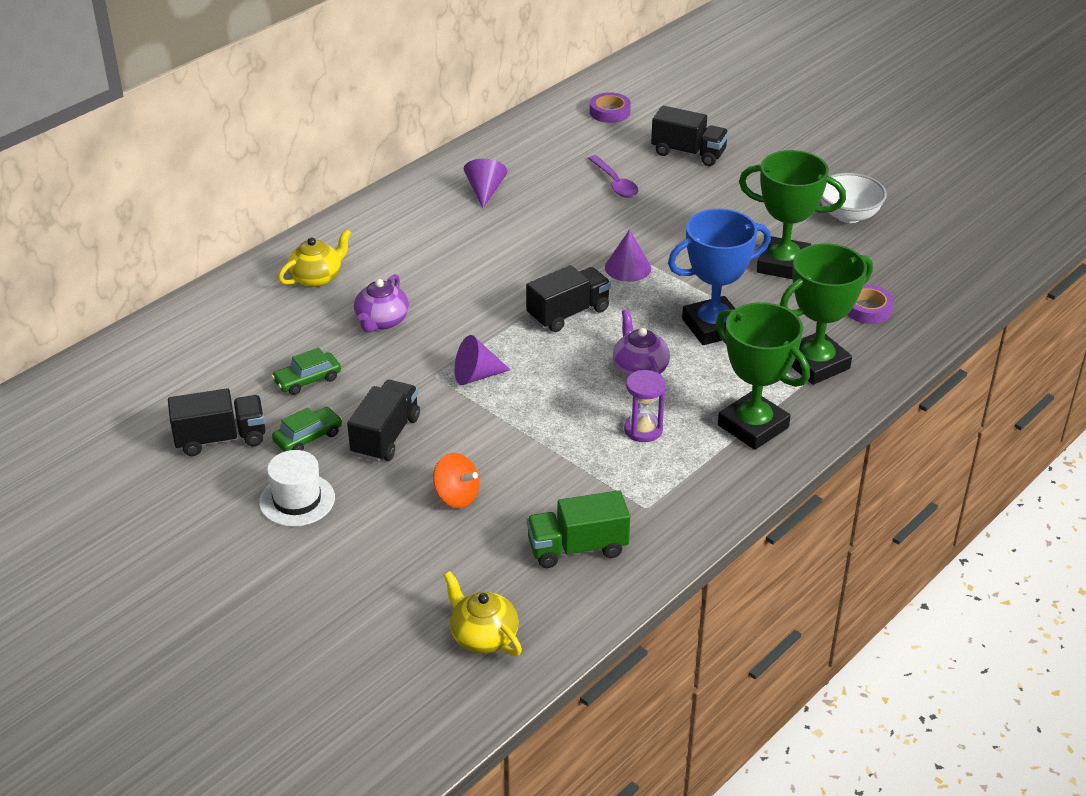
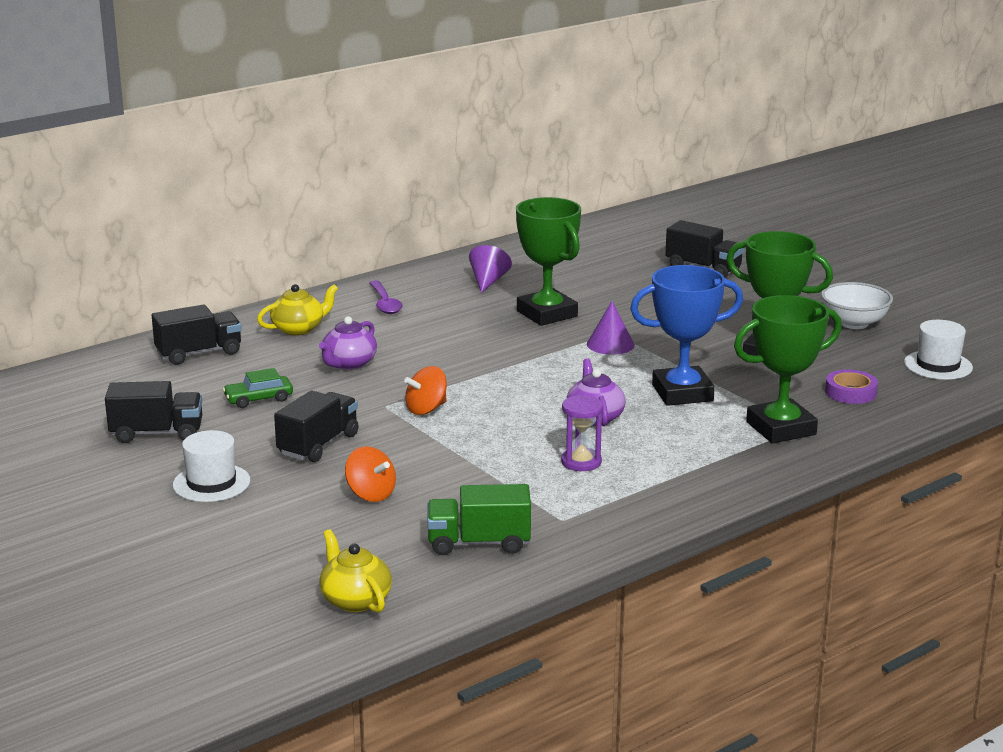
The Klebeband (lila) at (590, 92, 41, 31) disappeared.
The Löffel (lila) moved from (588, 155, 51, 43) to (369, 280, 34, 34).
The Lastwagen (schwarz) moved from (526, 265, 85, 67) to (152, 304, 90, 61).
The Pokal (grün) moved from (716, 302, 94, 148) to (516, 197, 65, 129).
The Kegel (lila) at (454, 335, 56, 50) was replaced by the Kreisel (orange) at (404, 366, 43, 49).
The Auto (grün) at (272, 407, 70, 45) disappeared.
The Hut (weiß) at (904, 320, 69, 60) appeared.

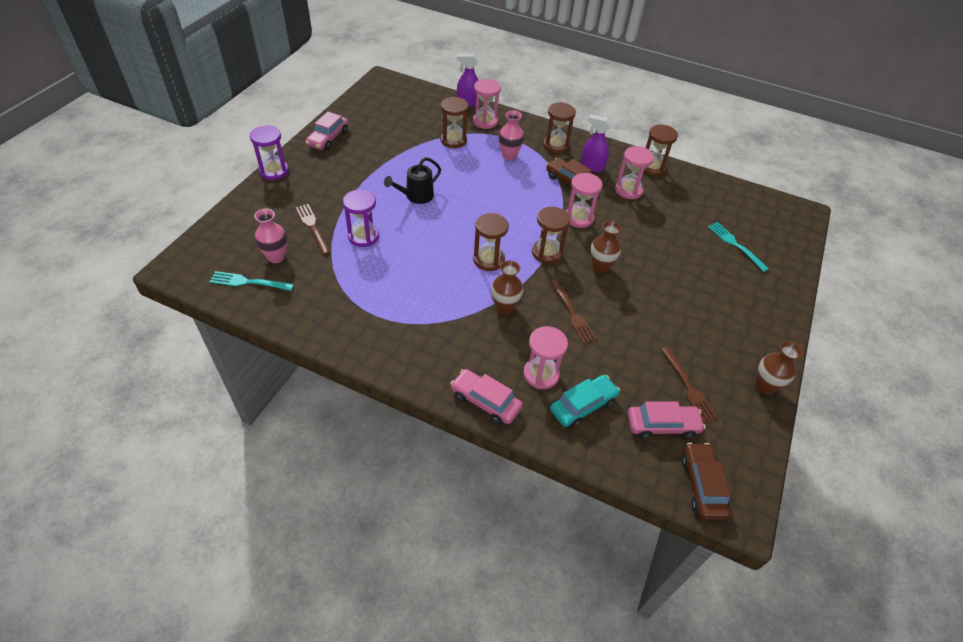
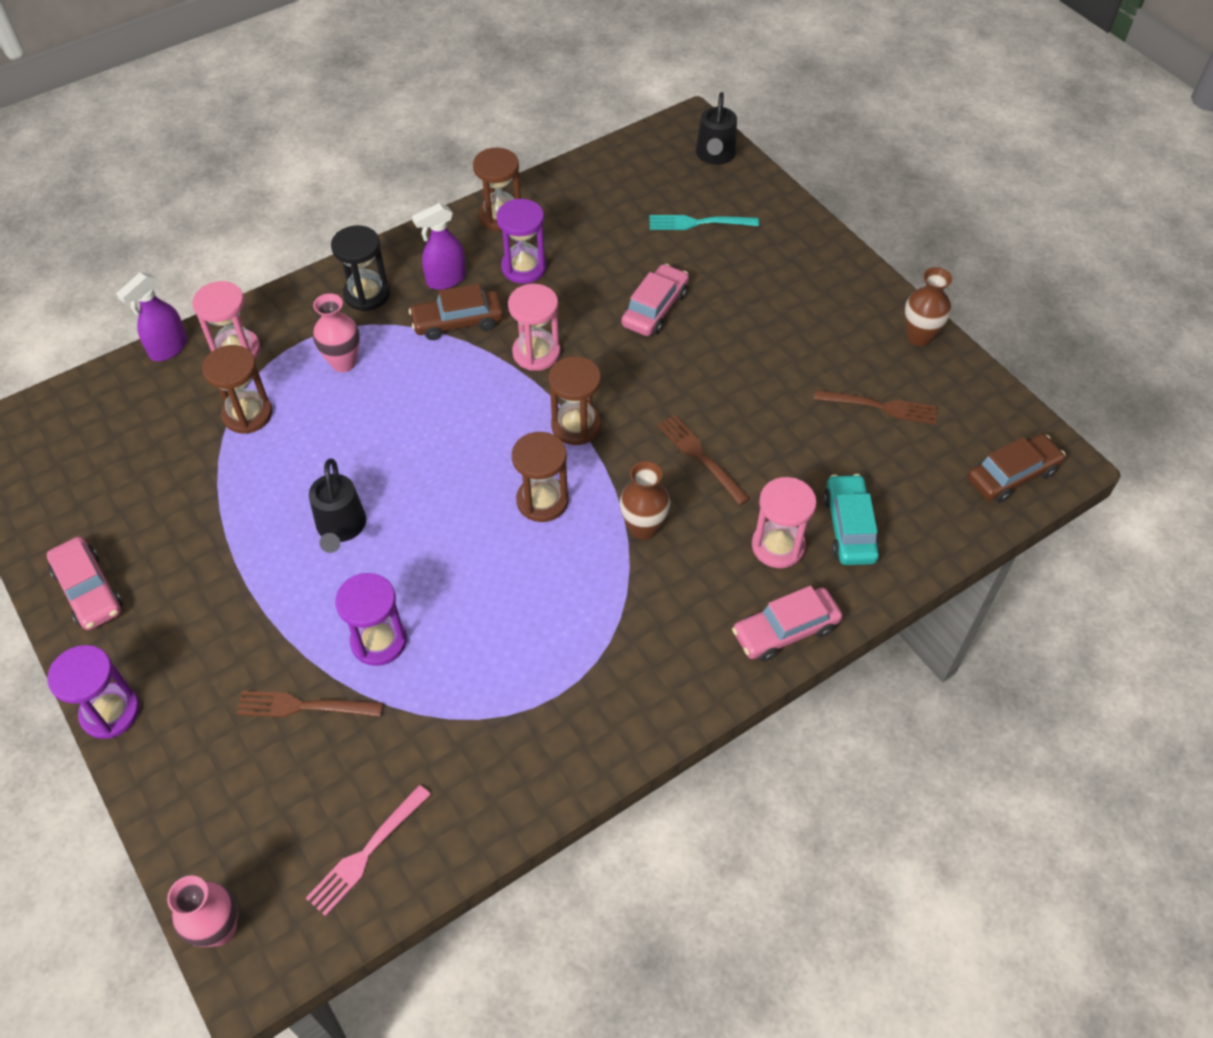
The Sanduhr (braun) at (543, 102, 33, 51) became the Sanduhr (schwarz) at (331, 225, 59, 86).
The Sanduhr (rosa) at (615, 146, 39, 53) became the Sanduhr (lila) at (496, 199, 51, 85).
The Vase (rosa) moved from (254, 209, 33, 54) to (167, 875, 71, 72).
The Vase (braun) at (591, 221, 31, 53) disappeared.
The Gabel (türkis) at (209, 271, 85, 20) became the Gabel (rosa) at (306, 785, 125, 132).
The Gabel (braun) at (550, 279, 47, 65) turned 135 degrees counterclockwise.
The Auto (rosa) moved from (627, 401, 78, 38) to (621, 264, 68, 72).
The Auto (braun) at (681, 443, 50, 77) turned 120 degrees clockwise.
The Gießkanne (schwarz) at (696, 92, 41, 73) appeared.

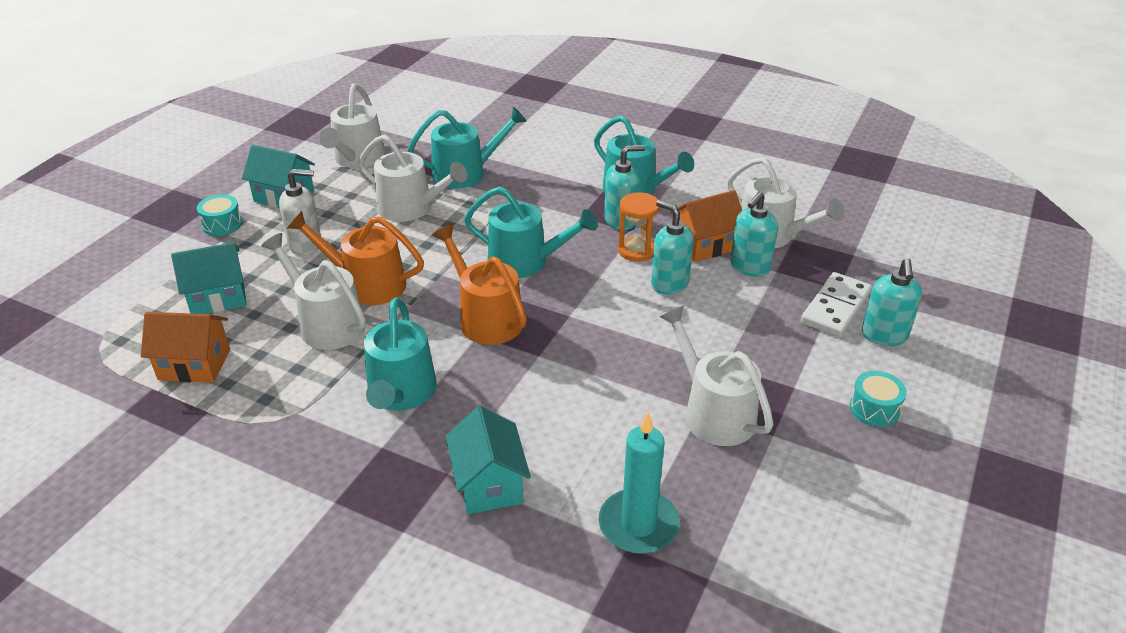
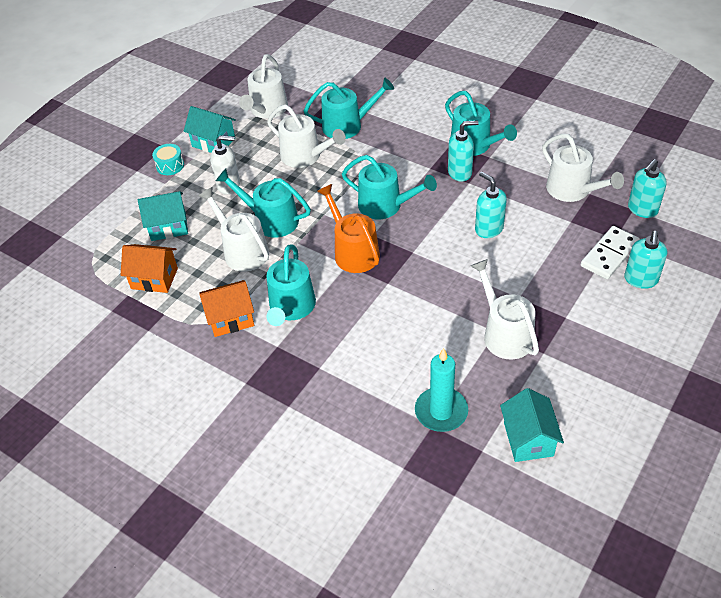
The Haus (orange) moved from (671, 190, 71, 72) to (200, 280, 54, 57).
The Sanduhr (orange) at (618, 192, 42, 70) disappeared.
The Seifenspender (türkis) moved from (730, 192, 48, 85) to (628, 159, 39, 59).
The Gießkanne (orange) at (287, 211, 137, 94) became the Gießkanne (türkis) at (216, 169, 95, 69).
The Trommel (türkis) at (849, 371, 58, 56) disappeared.
The Haus (türkis) moved from (446, 406, 85, 108) to (500, 388, 64, 74).

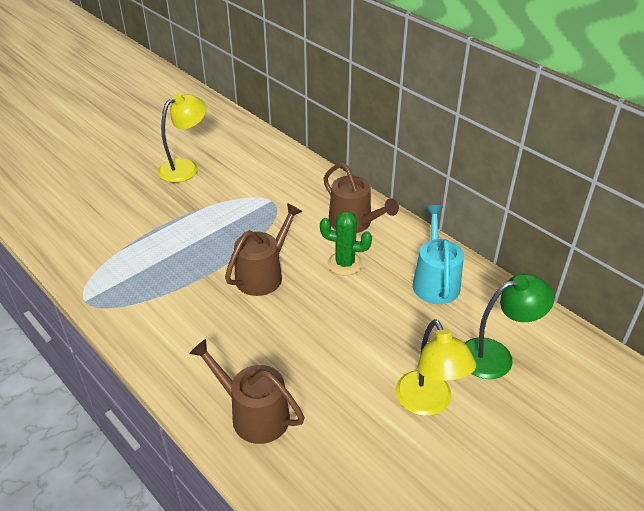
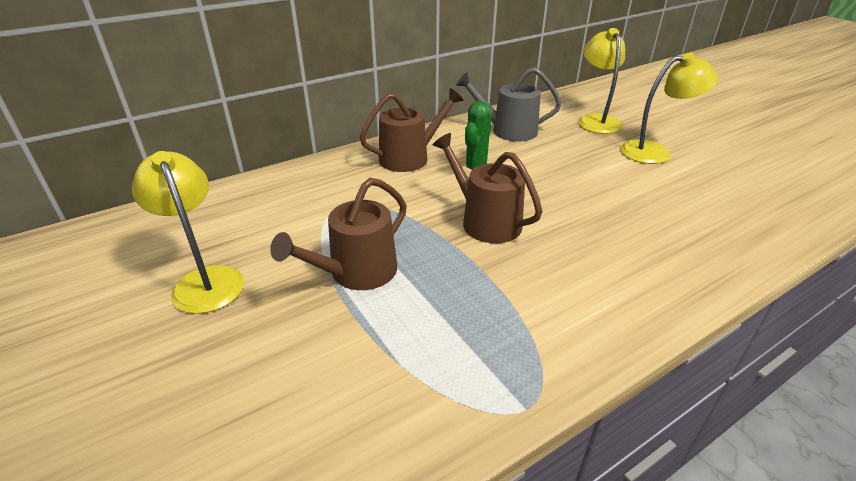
The Gießkanne (türkis) at (413, 205, 51, 99) became the Gießkanne (grau) at (456, 67, 106, 75).
The Lampe (grün) at (465, 273, 90, 106) became the Lampe (gelb) at (578, 28, 47, 106).
The Gießkanne (braun) moved from (189, 339, 115, 105) to (270, 178, 137, 112).

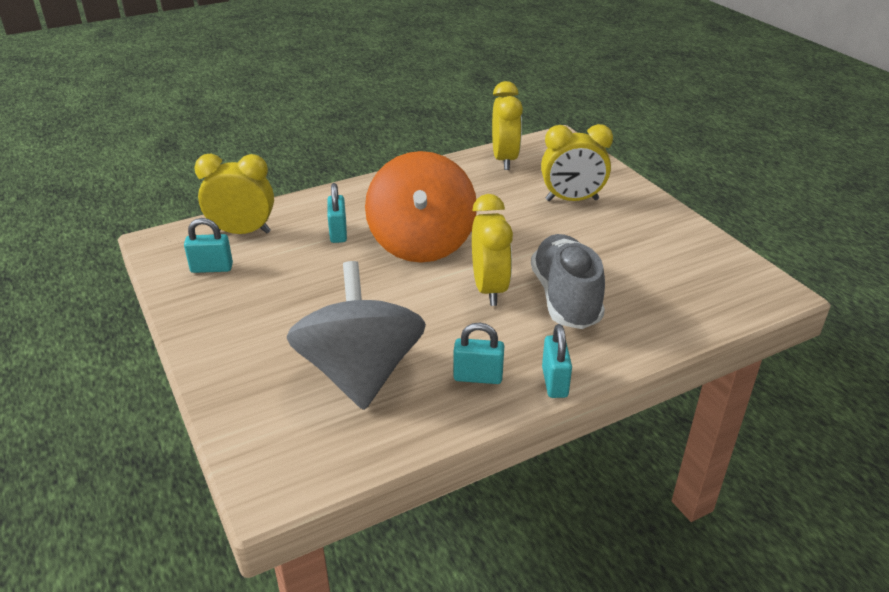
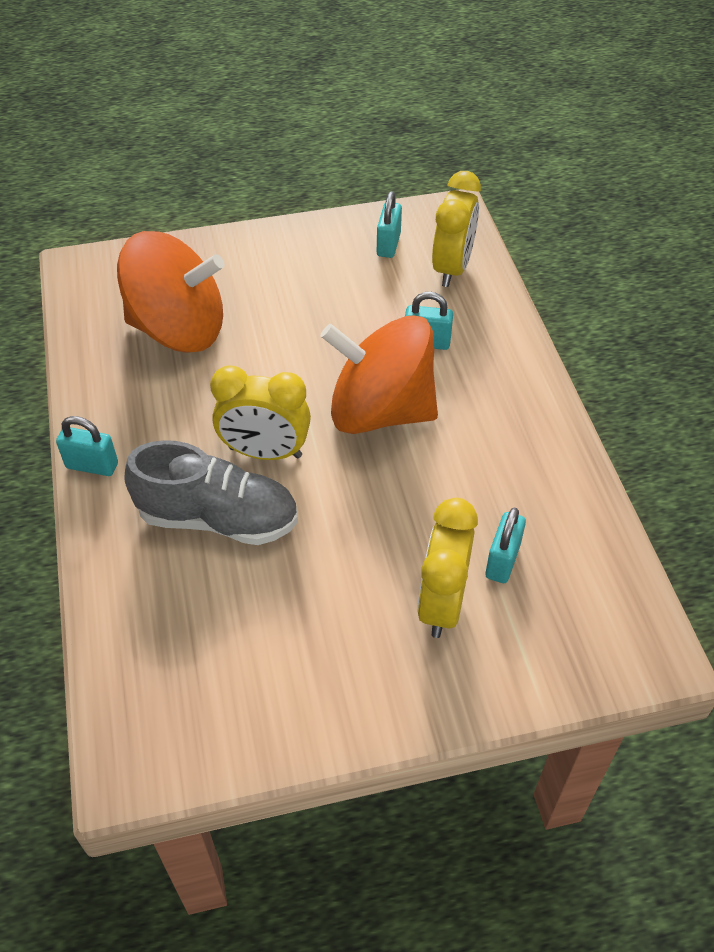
The Wecker (gelb) at (492, 81, 31, 89) disappeared.
The Kreisel (grau) at (287, 261, 139, 149) became the Kreisel (orange) at (117, 231, 107, 122).
The Vorhängeschloss (türkis) moved from (453, 323, 51, 61) to (485, 507, 41, 76).

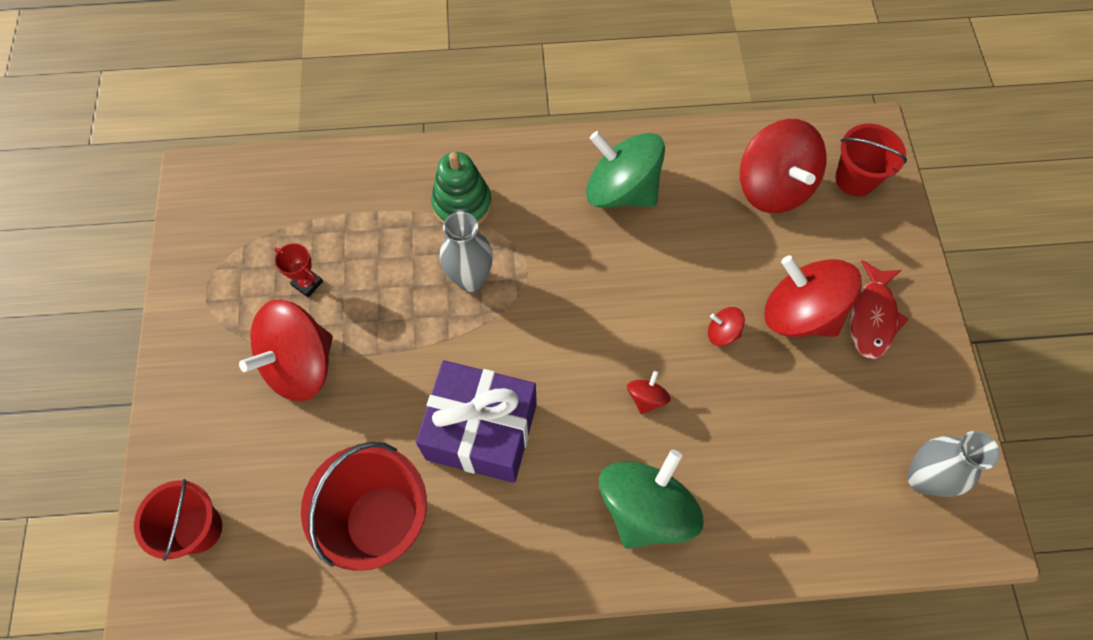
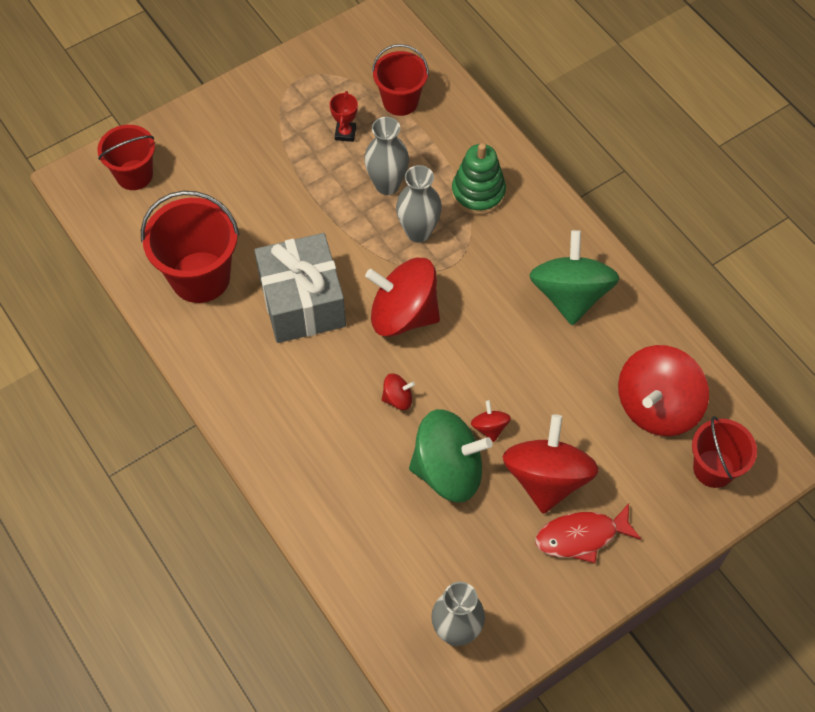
The Kreisel (rot) moved from (239, 300, 94, 101) to (365, 258, 75, 79).
The Geschenk (lila) at (416, 360, 121, 123) became the Geschenk (grau) at (254, 233, 92, 110).
The Kreisel (grün) moved from (599, 449, 104, 100) to (409, 409, 83, 93).
The Eimer (rot) at (372, 44, 57, 72) appeared.
The Vase (grau) at (364, 117, 45, 78) appeared.

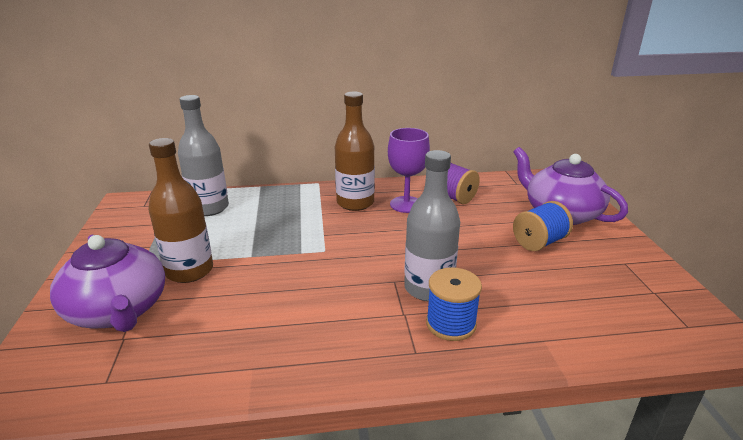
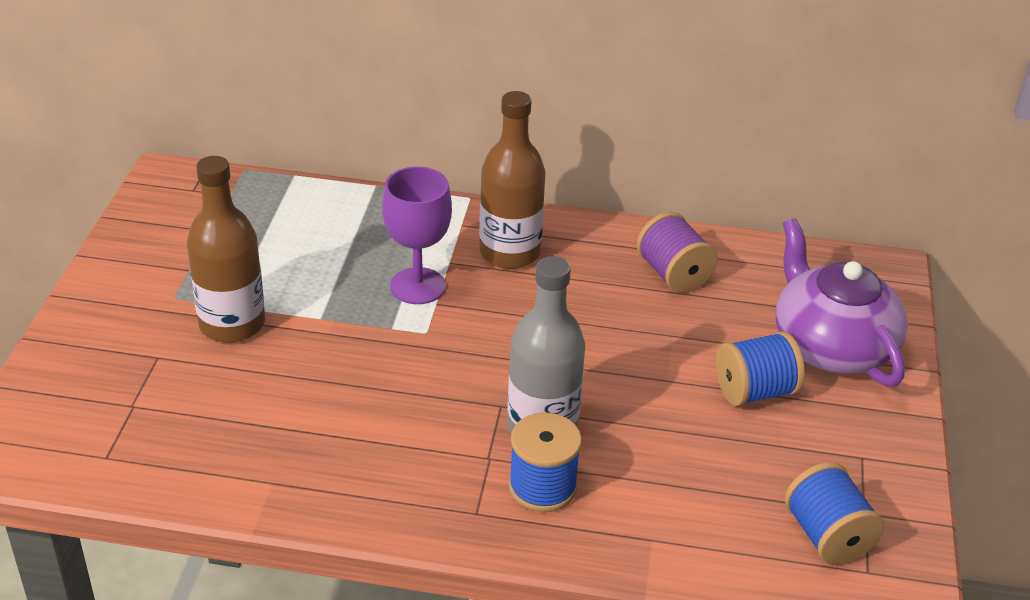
The Flasche (grau) at (178, 95, 51, 121) disappeared.
The Kelch (lila) moved from (388, 128, 42, 85) to (382, 167, 70, 137).
The Teekanne (lila) at (50, 234, 115, 98) disappeared.
The Garnrolle (blau) at (784, 462, 100, 103) appeared.

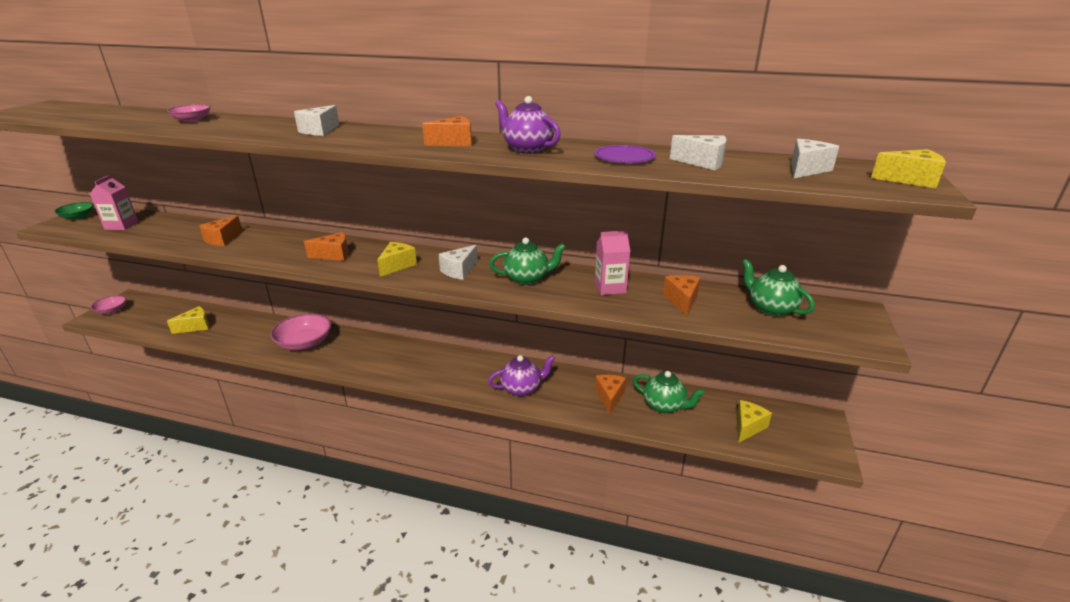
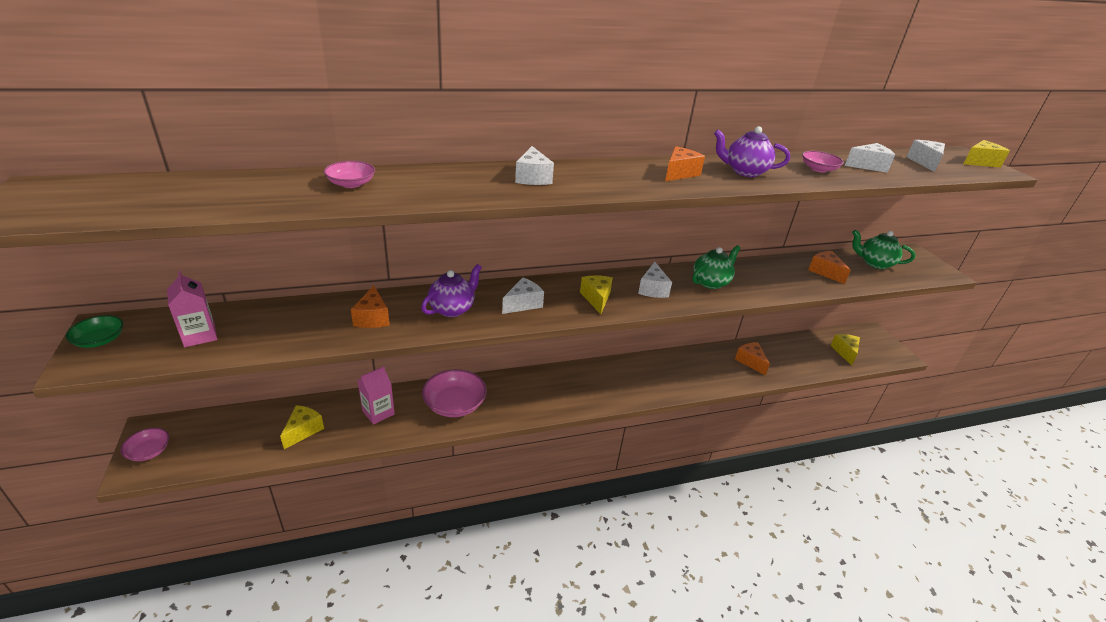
The Teller (lila) at (594, 145, 62, 18) was replaced by the Schüssel (rosa) at (802, 151, 42, 22).
The Getränkekarton (rosa) moved from (594, 230, 36, 65) to (357, 366, 38, 59).
The Käse (orange) at (304, 232, 45, 29) became the Käse (weiß) at (502, 277, 42, 37).
The Teekanne (lila) moved from (488, 355, 67, 41) to (421, 264, 61, 53).
The Teekanne (grün) at (633, 371, 72, 42) disappeared.

